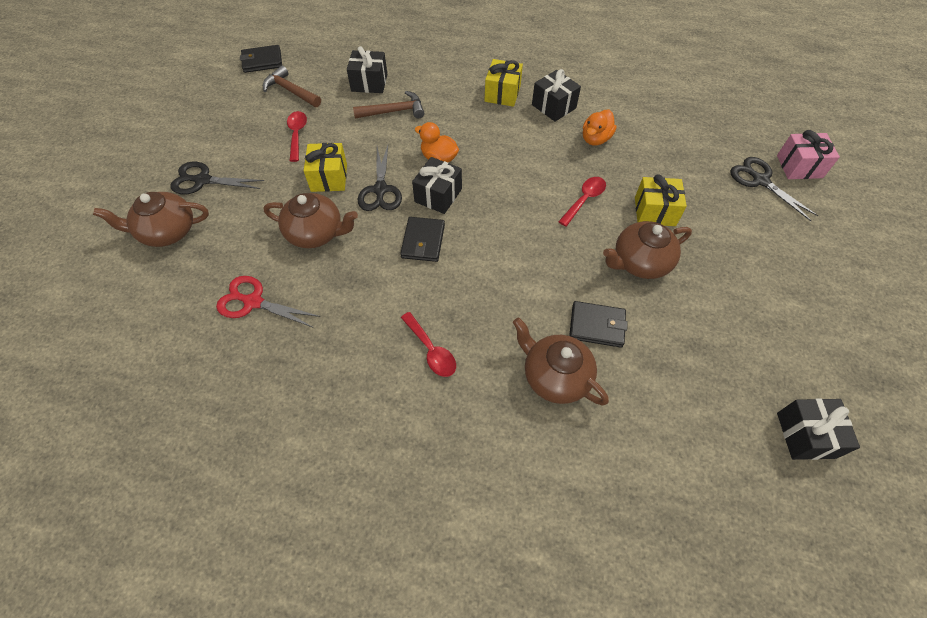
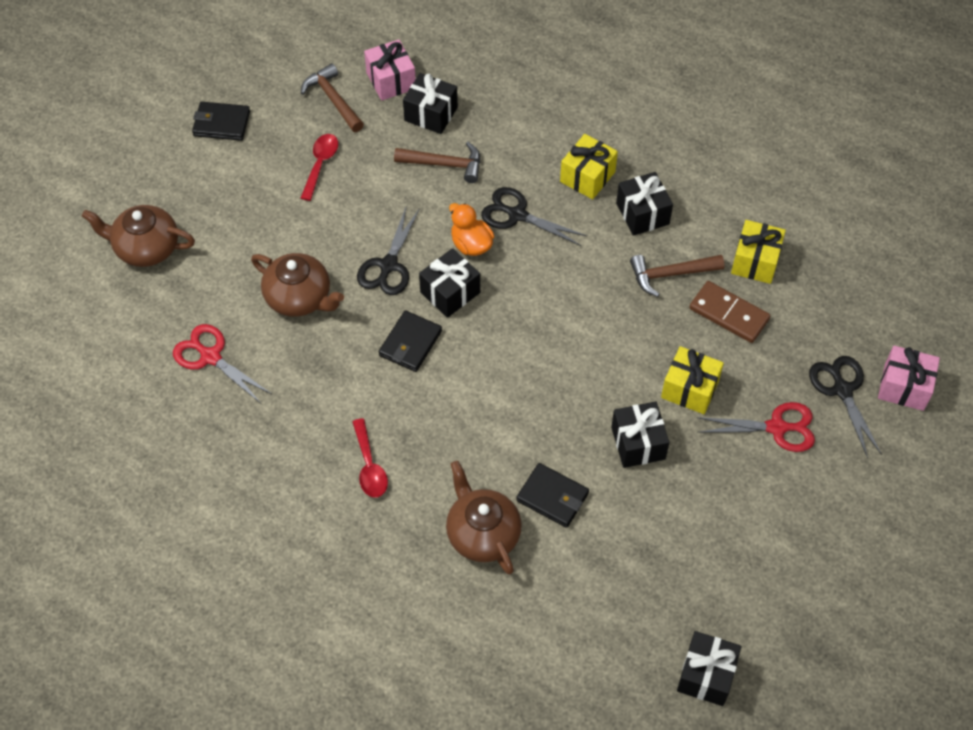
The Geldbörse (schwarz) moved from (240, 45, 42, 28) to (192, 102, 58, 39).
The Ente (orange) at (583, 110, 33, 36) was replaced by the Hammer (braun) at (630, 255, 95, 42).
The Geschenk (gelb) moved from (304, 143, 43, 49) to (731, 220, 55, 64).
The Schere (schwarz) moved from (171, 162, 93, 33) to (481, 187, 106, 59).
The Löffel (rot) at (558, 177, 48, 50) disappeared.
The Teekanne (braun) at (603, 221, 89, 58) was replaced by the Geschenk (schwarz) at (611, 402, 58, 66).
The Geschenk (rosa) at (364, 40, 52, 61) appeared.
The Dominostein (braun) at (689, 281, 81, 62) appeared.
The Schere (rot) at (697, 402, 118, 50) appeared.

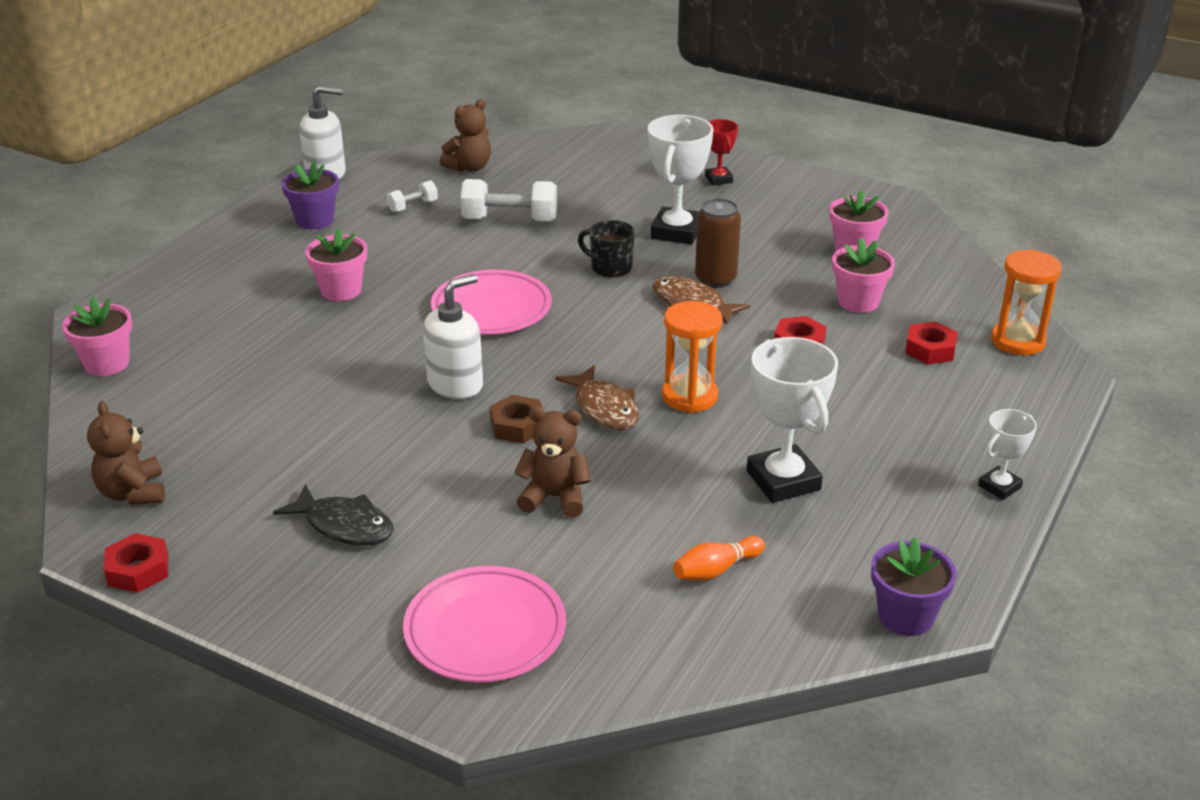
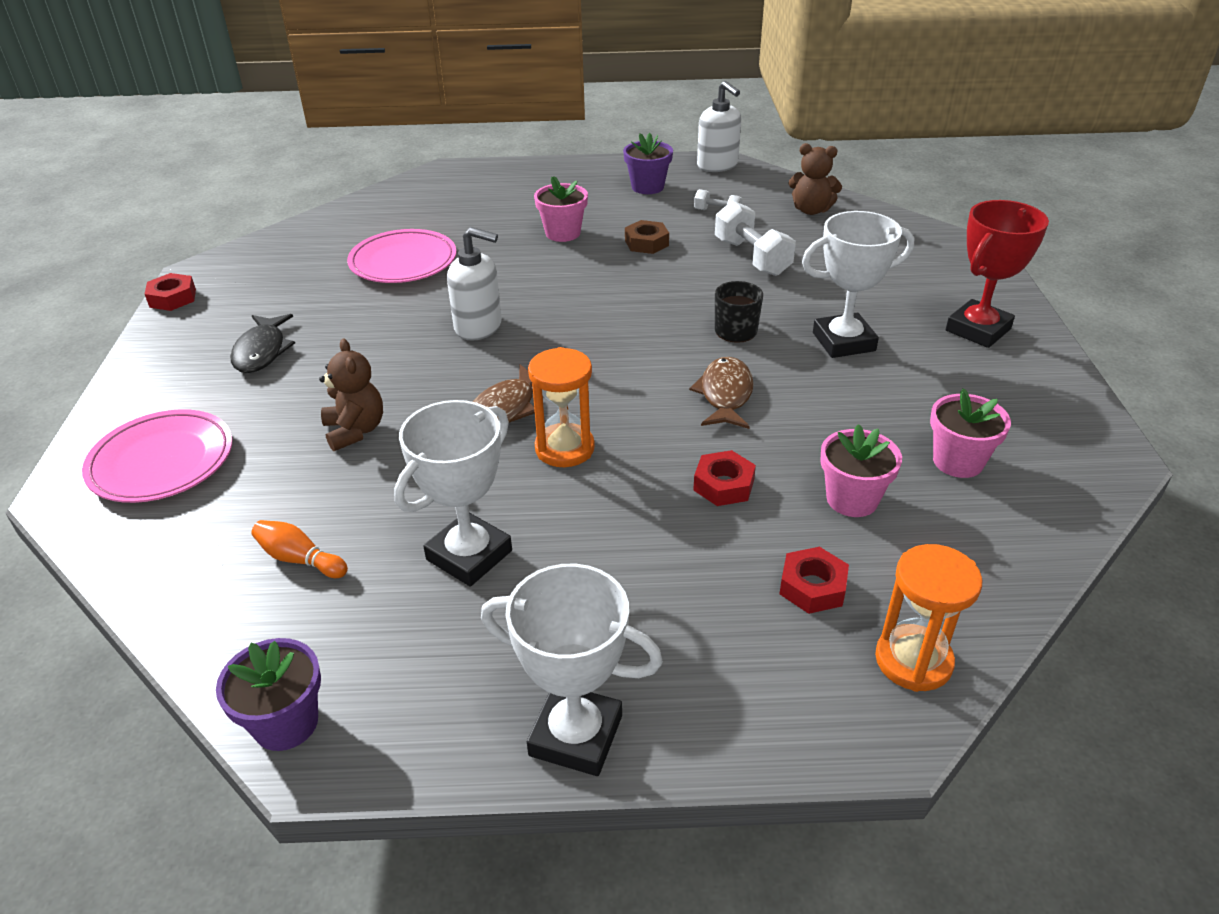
The Pokal (rot) at (705, 119, 33, 66) changed to 1.82 times the size.
The Dose (braun) at (695, 198, 46, 90) disappeared.
The Teller (rosa) moved from (431, 270, 121, 64) to (347, 229, 109, 54).
The Blumentopf (rosa) at (62, 297, 70, 79) disappeared.
The Sechskantmutter (braun) moved from (490, 395, 53, 49) to (625, 220, 44, 34).
The Teddybär (braun) at (87, 401, 78, 104) disappeared.
The Pokal (weiß) at (978, 409, 59, 91) changed to 1.82 times the size.

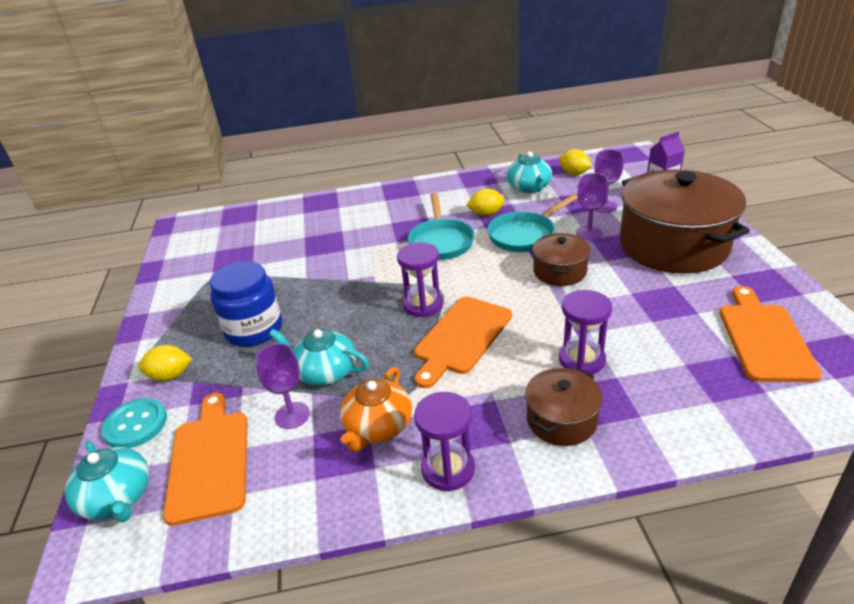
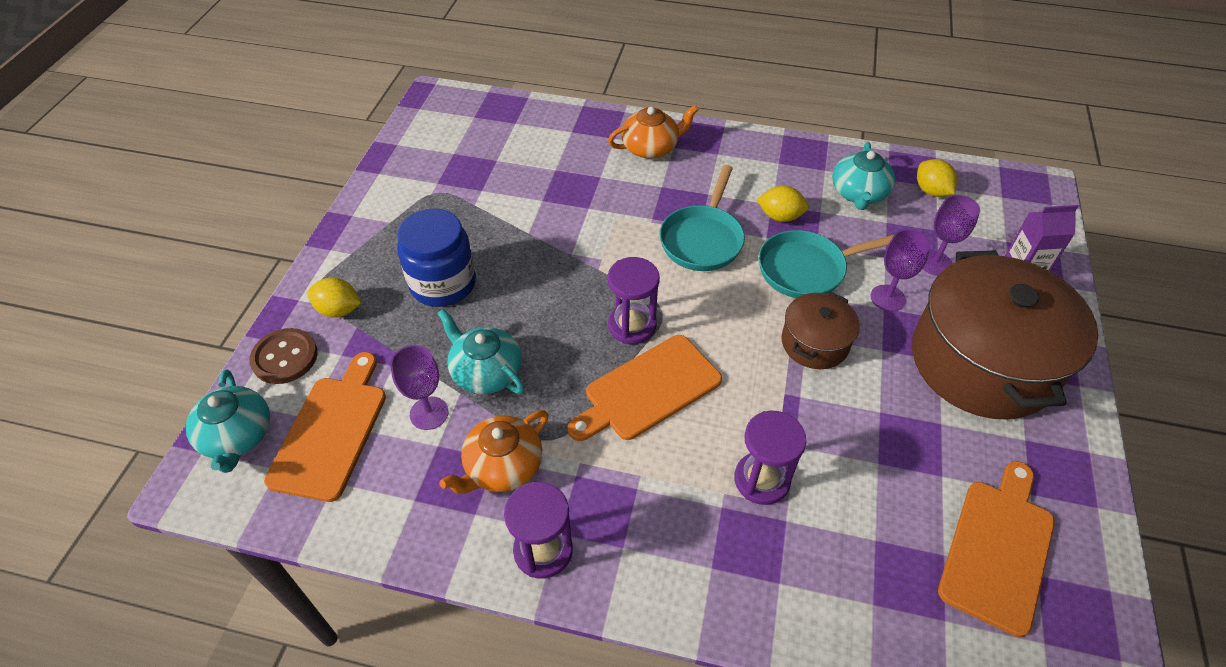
The Kochtopf (braun) at (525, 368, 78, 78) disappeared.
The Knopf (türkis) at (101, 398, 66, 50) became the Knopf (braun) at (249, 328, 69, 56).
The Teekanne (orange) at (608, 105, 91, 54) appeared.

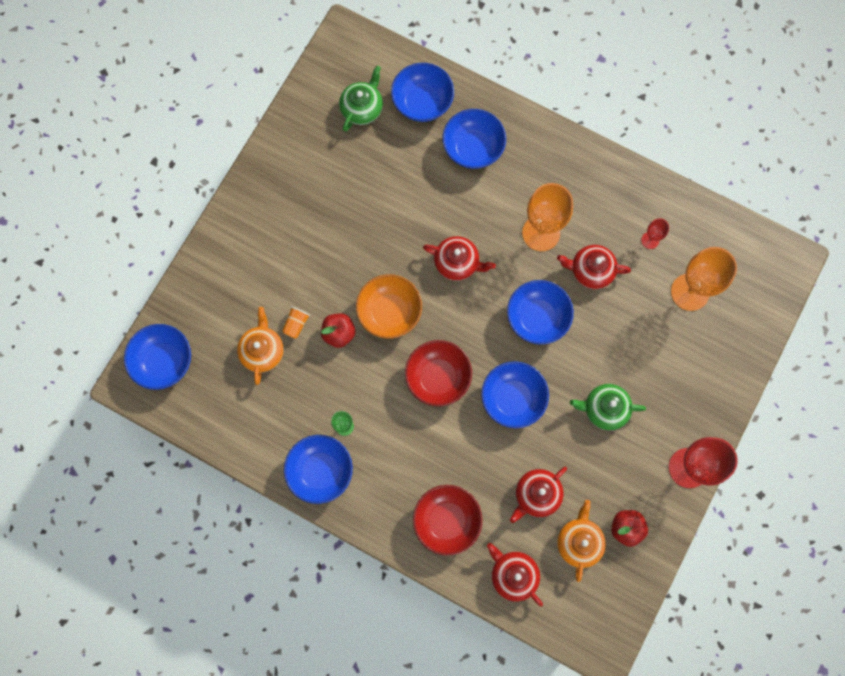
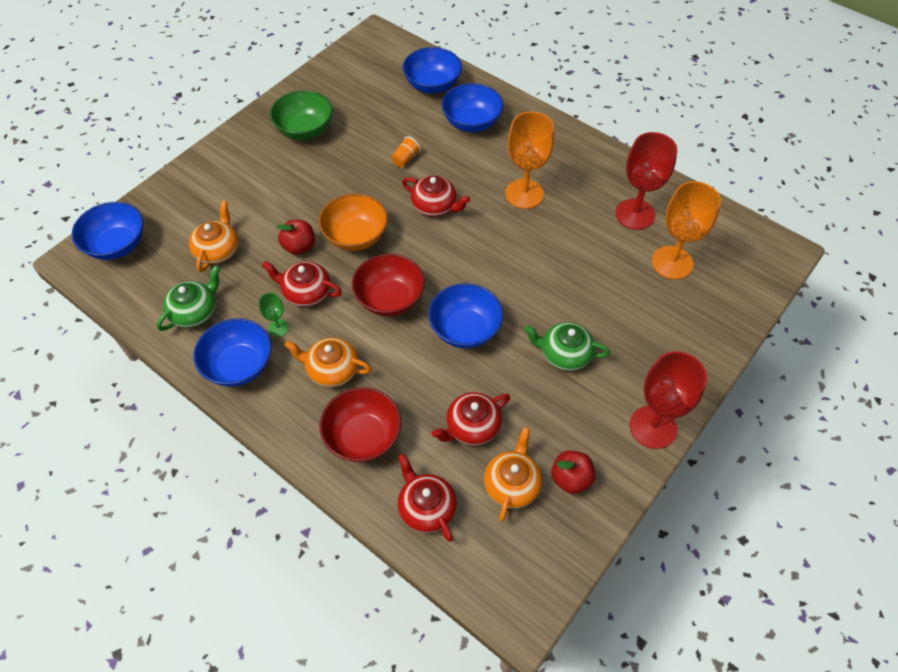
The Teekanne (grün) moved from (339, 65, 44, 67) to (157, 265, 63, 66).
The Kelch (rot) at (641, 218, 28, 31) changed to 2.13 times the size.
The Teekanne (rot) moved from (557, 245, 74, 44) to (262, 261, 80, 46).
The Schüssel (blau) at (507, 280, 67, 65) disappeared.
The Becher (orange) moved from (282, 307, 28, 32) to (391, 137, 30, 30).
The Schüssel (grün) at (270, 90, 63, 50) appeared.
The Teekanne (orange) at (284, 338, 88, 49) appeared.

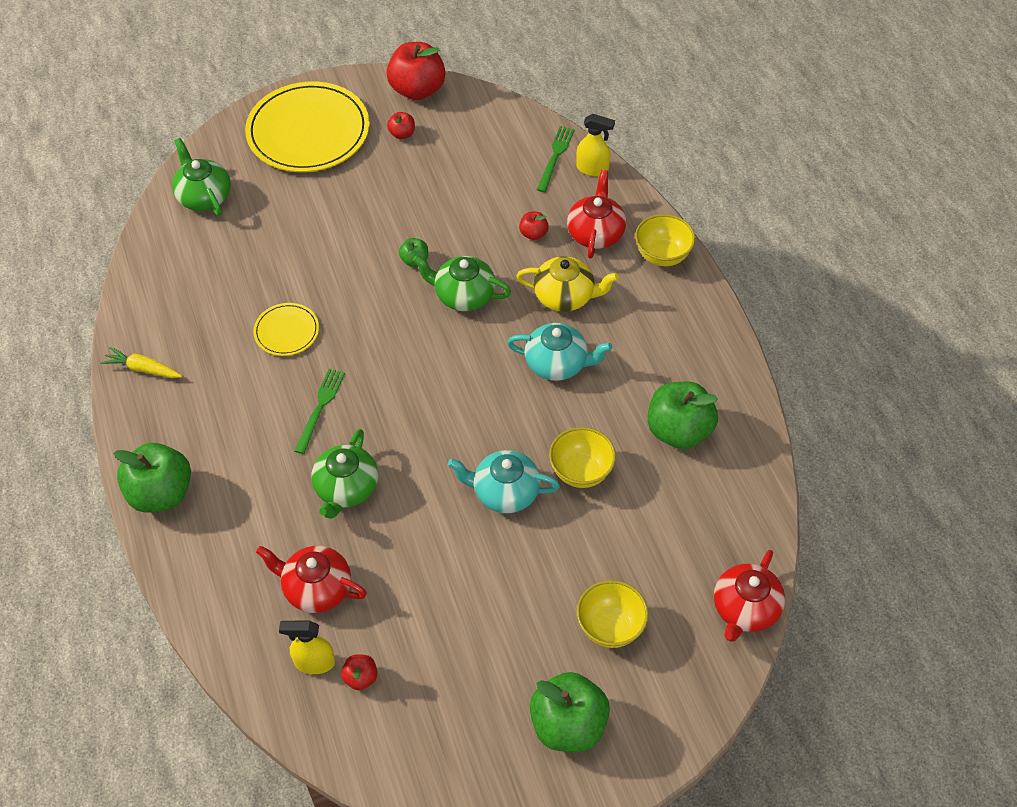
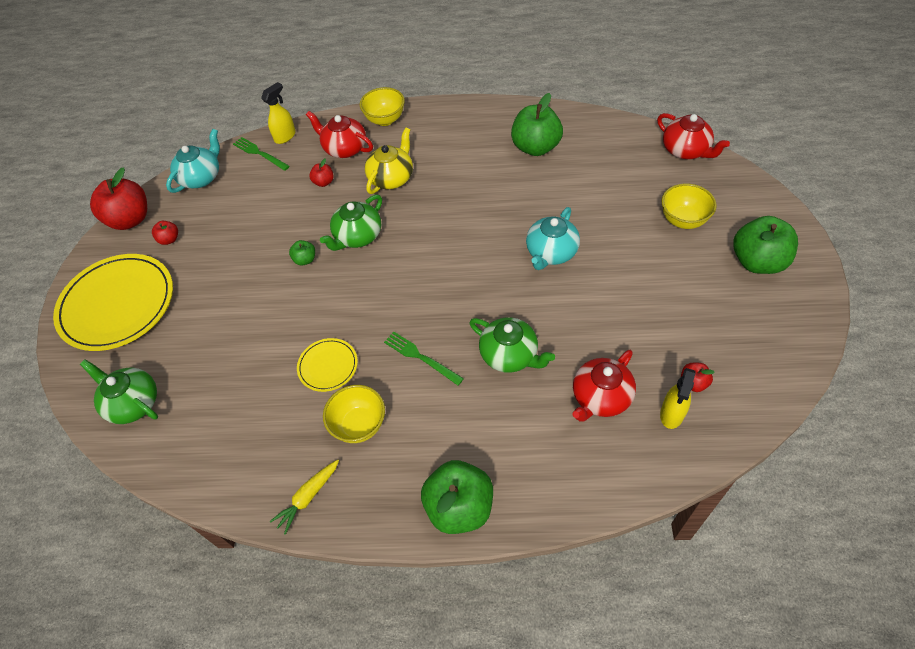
The Teekanne (grün) at (172, 138, 59, 78) turned 45 degrees clockwise.
The Teekanne (türkis) moved from (507, 323, 105, 58) to (166, 129, 54, 64).
The Schüssel (gelb) moved from (549, 427, 67, 61) to (323, 385, 62, 58).

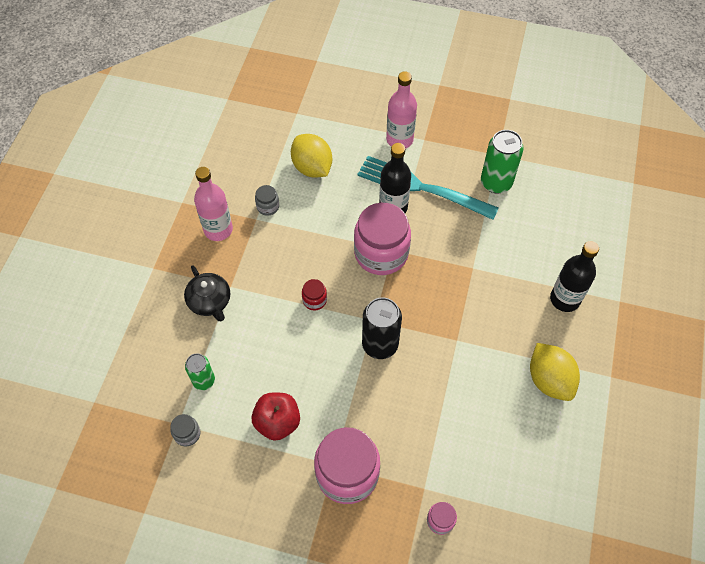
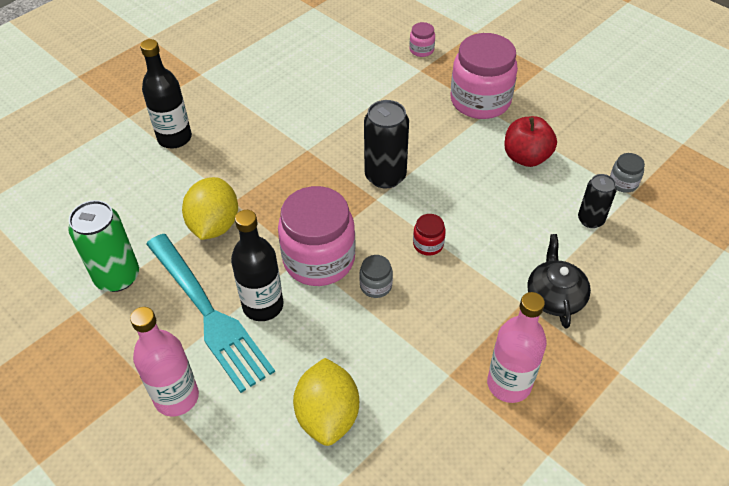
The Einmachglas (grau) moved from (255, 185, 24, 31) to (359, 255, 34, 43).
The Zitrone (gelb) moved from (530, 343, 50, 58) to (182, 177, 56, 63).
The Dose (grün) at (185, 354, 30, 36) became the Dose (schwarz) at (578, 174, 39, 54).

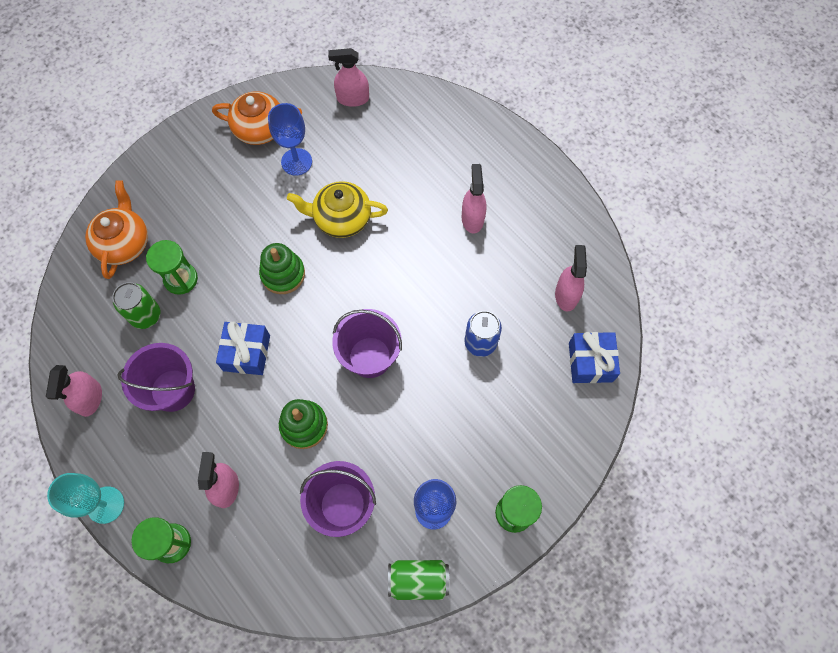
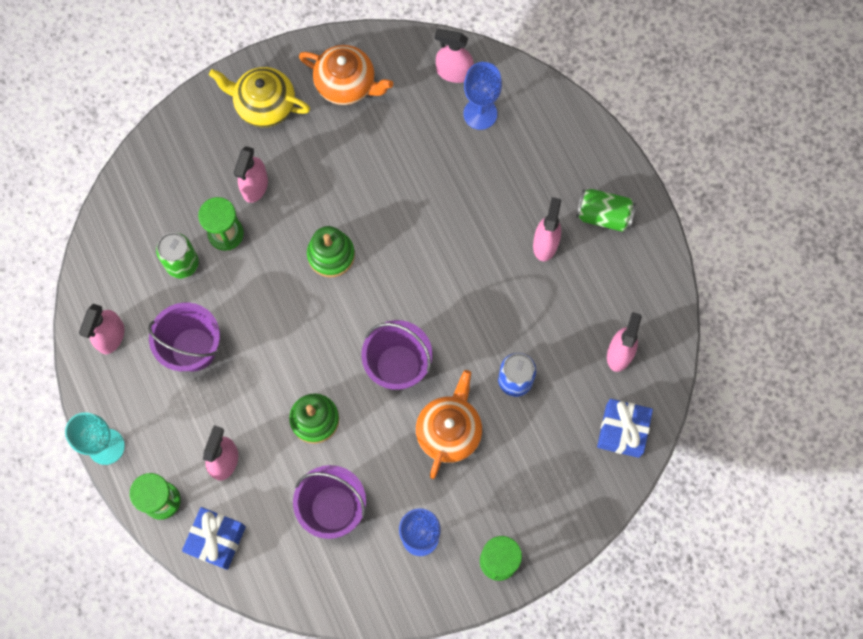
The Kelch (blau) moved from (268, 103, 44, 73) to (464, 62, 38, 68).
The Teekanne (orange) moved from (85, 180, 63, 99) to (416, 370, 66, 109).
The Teekanne (gelb) moved from (287, 181, 101, 57) to (209, 67, 101, 60).
The Geschenk (blau) moved from (216, 321, 54, 54) to (182, 507, 64, 63).
The Dose (grün) moved from (388, 560, 61, 40) to (576, 189, 60, 43).
The Sprühflasche (rosa) at (234, 146, 34, 57) appeared.

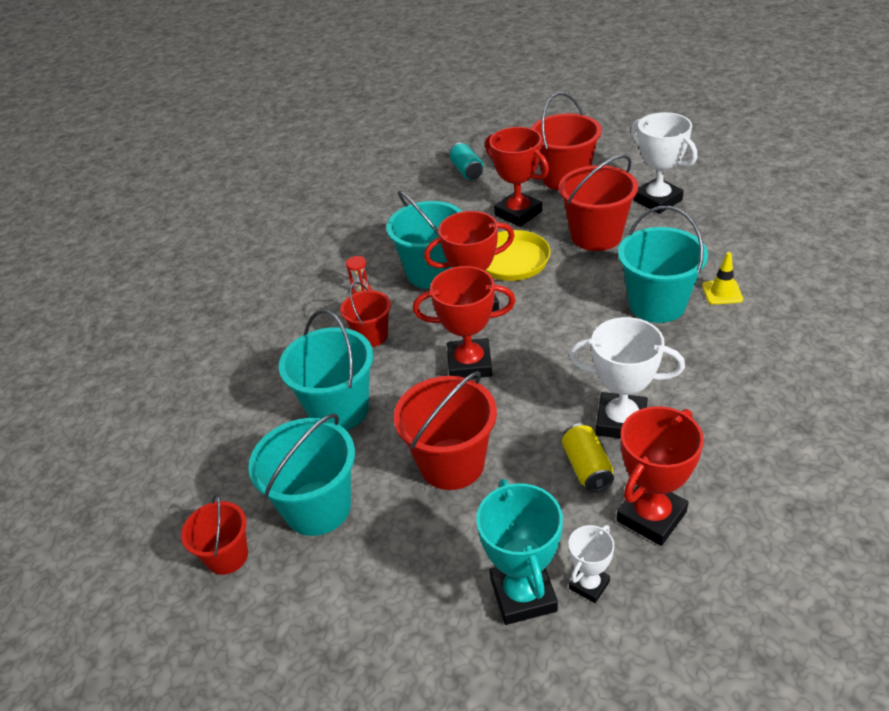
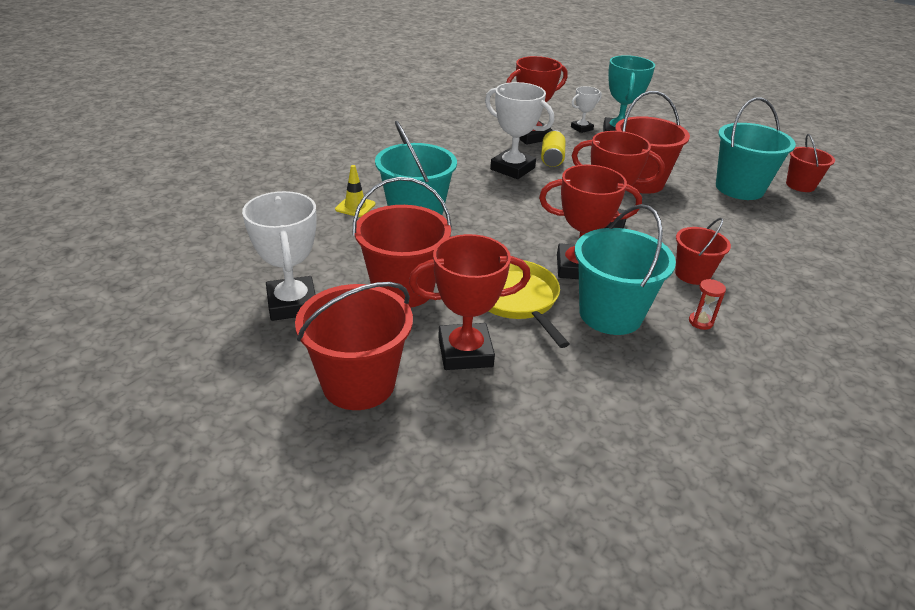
The Pokal (rot) at (485, 127, 64, 100) turned 75 degrees counterclockwise.
The Dose (türkis) at (449, 143, 35, 37) disappeared.
The Eimer (türkis) at (279, 309, 94, 121) disappeared.

